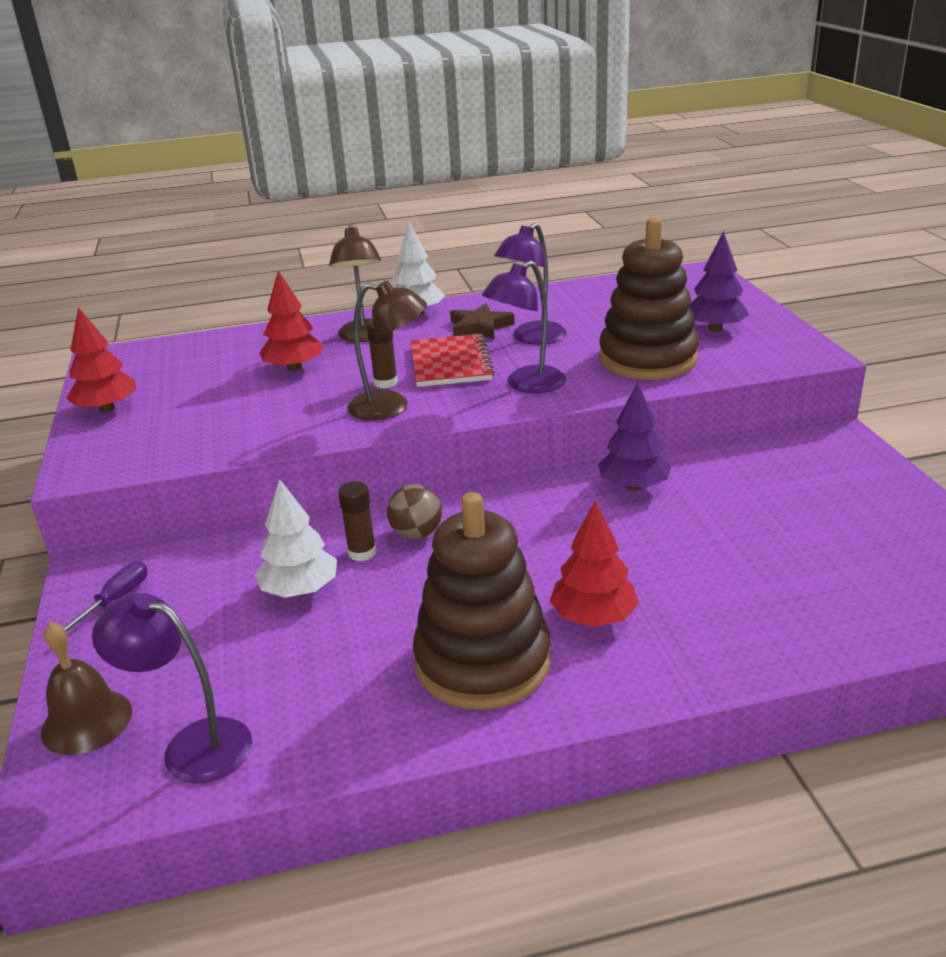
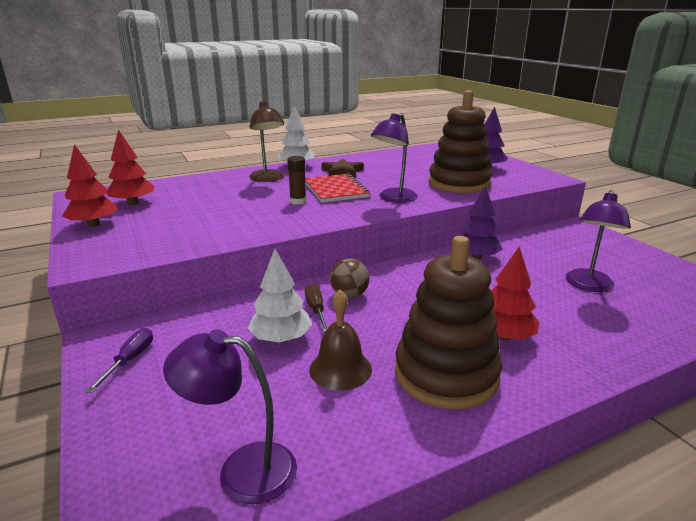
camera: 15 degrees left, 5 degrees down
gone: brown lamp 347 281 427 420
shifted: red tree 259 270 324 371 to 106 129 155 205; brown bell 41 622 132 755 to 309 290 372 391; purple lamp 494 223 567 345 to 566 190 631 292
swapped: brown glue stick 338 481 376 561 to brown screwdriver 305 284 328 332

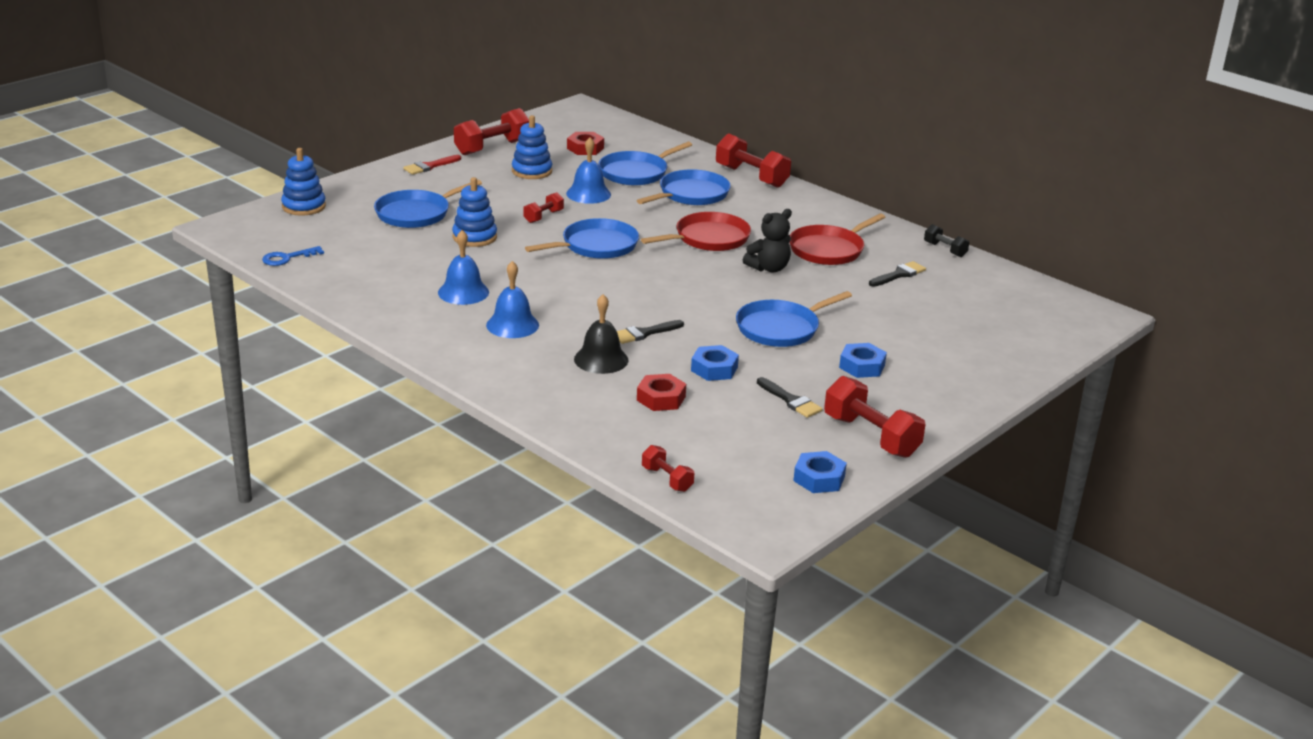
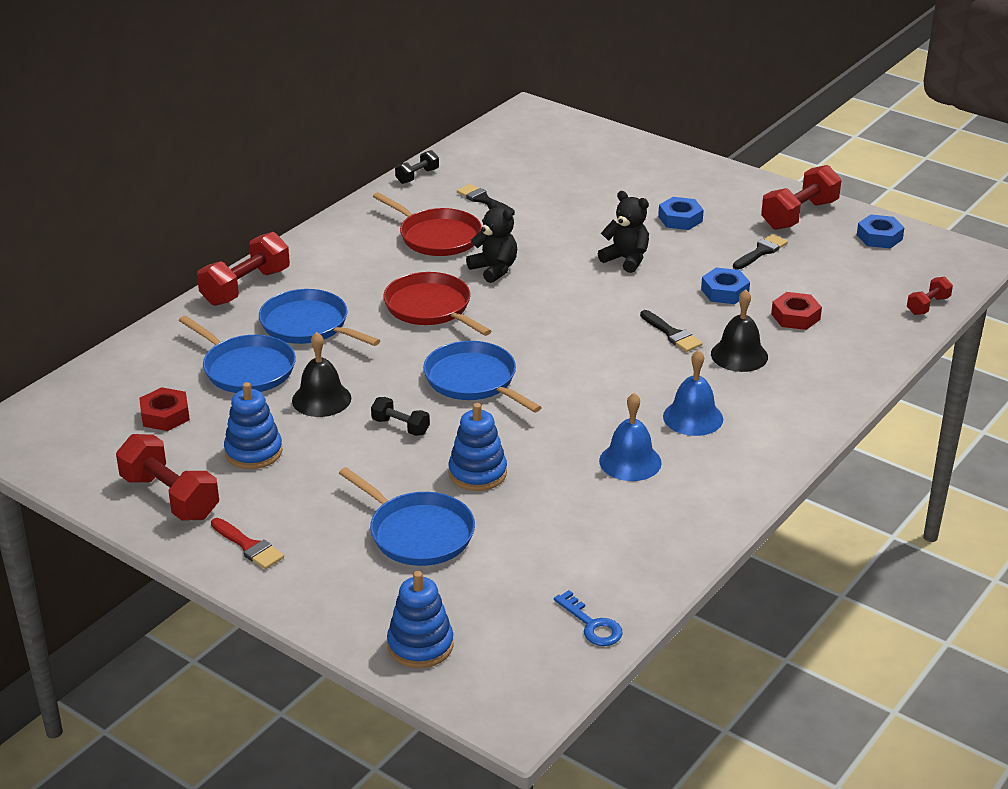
camera: 95 degrees left, 5 degrees up
swapped: blue pan 736 291 852 347 to black teddy bear 598 191 649 273
repainted: blue bell 566 137 611 204 to black bell 292 332 351 417; red dumbbell 523 192 564 223 to black dumbbell 371 397 430 436

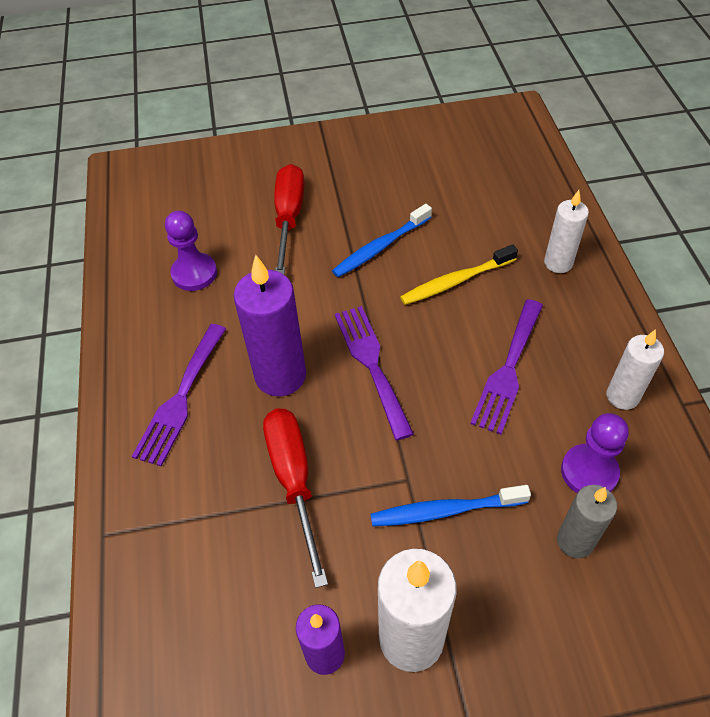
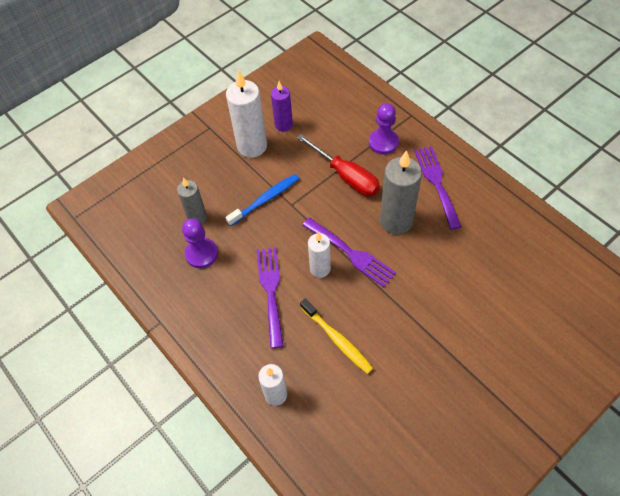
camera: 150 degrees right, 5 degrees up
gone: red screwdriver 274 164 304 275; blue toothbrush 332 204 432 277
shifted: white candle 606 329 664 410 to 308 232 331 278; purple pawn 165 211 217 291 to 369 103 399 155
repainted: purple candle 234 255 306 397 to grey candle 380 150 422 234
rotated: yellow toothbrush 400 244 518 305 = 300 299 373 374 105 degrees clockwise

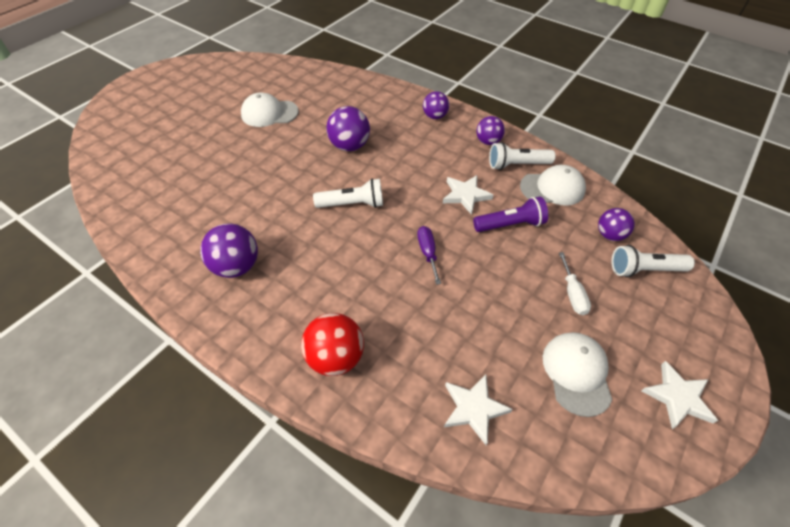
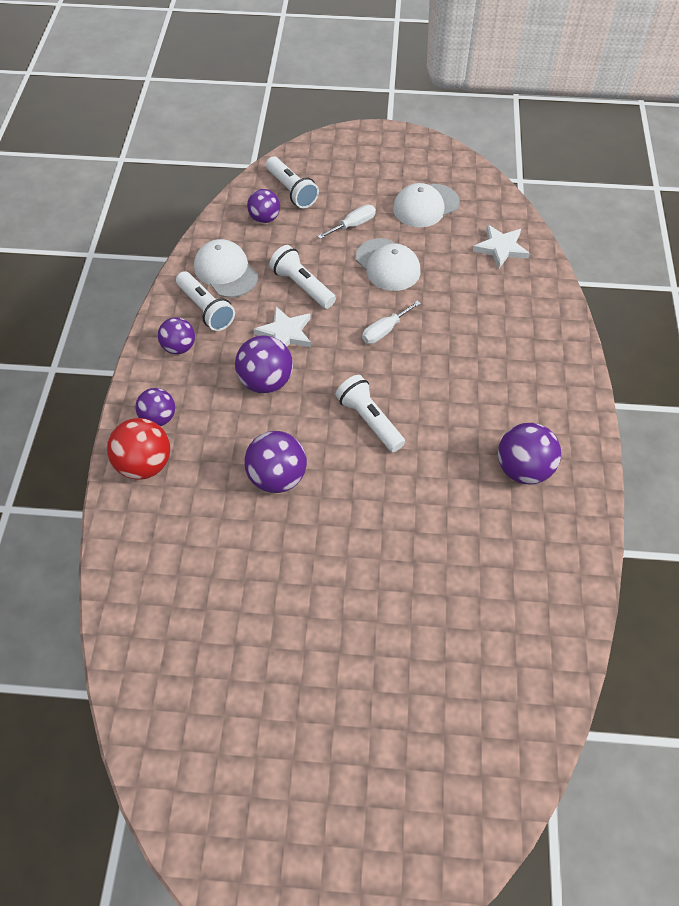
camera: 120 degrees left, 5 degrees up
gone: white star 642 361 718 429
new: purple ball 235 335 293 393
shifted: red ball 301 313 364 376 to 107 418 170 480; white cap 241 93 299 127 to 355 238 421 291
repainted: purple flashlight 473 196 548 232 to white flashlight 269 245 336 309; purple screwdriver 417 226 441 285 to white screwdriver 362 300 421 344

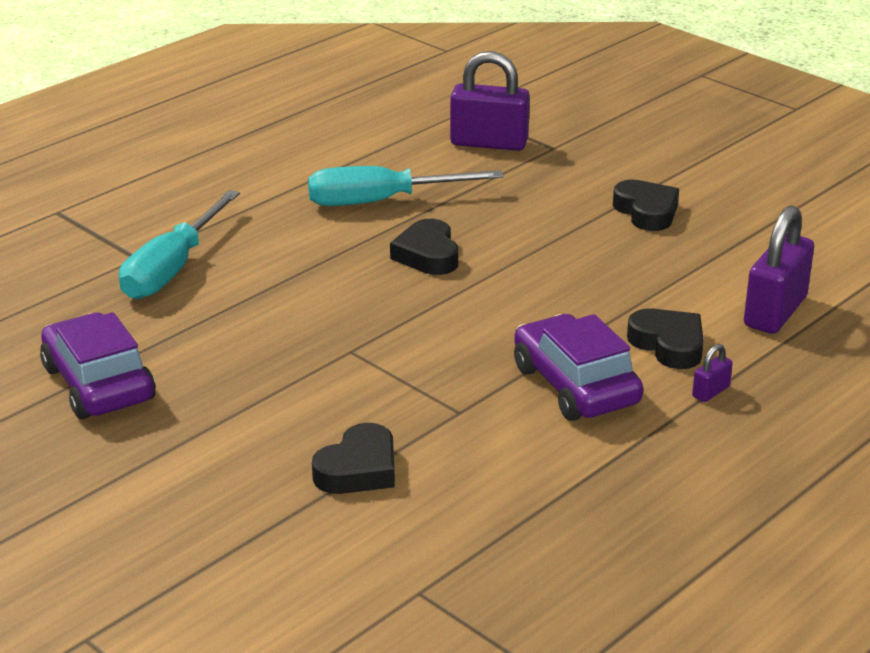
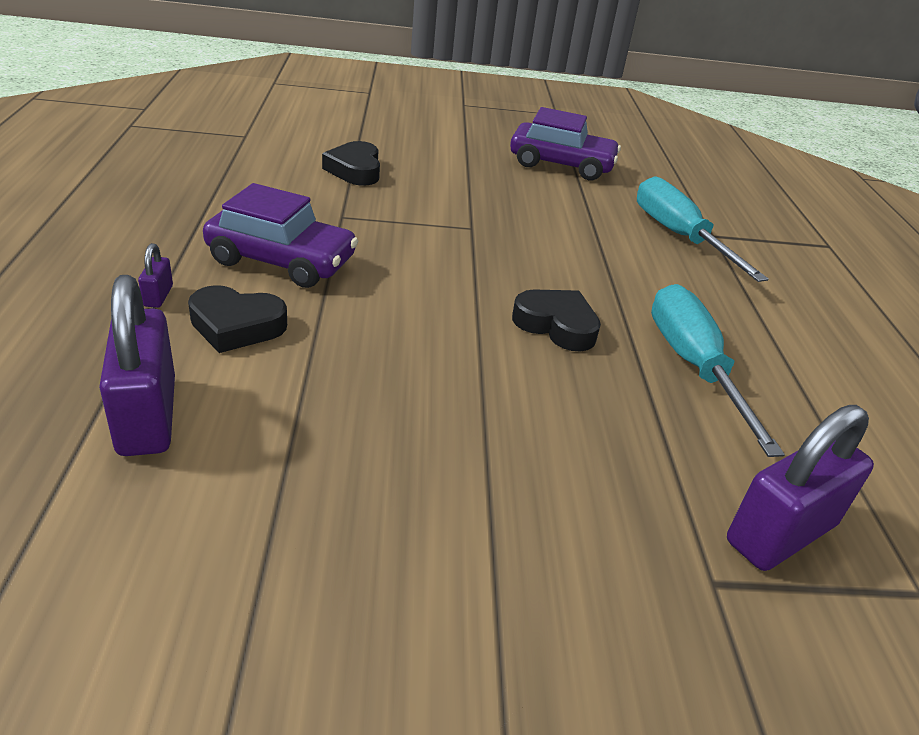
camera: 130 degrees right, 5 degrees up
gone: black heart 613 180 679 231
rotated: turquoise screwdriver 308 166 504 206 = 651 284 785 457 45 degrees counterclockwise

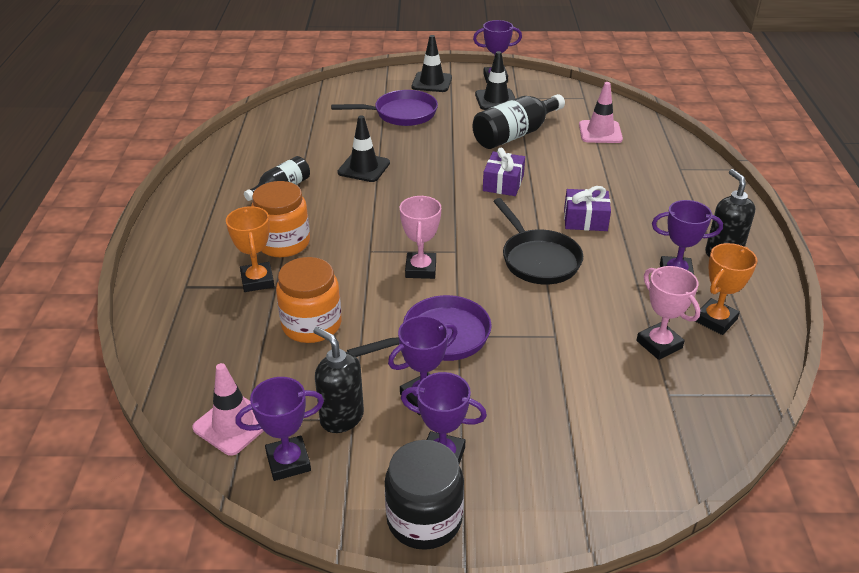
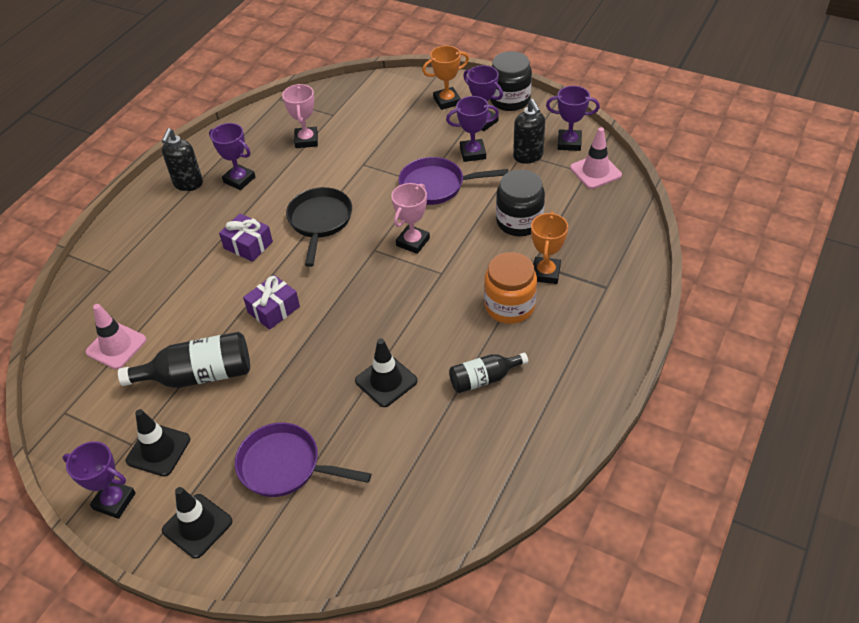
camera: 150 degrees left, 10 degrees up
shifted: orange trophy 695 243 757 335 to 422 45 469 110
repainted: orange jar 276 257 341 343 to black jar 496 170 545 236

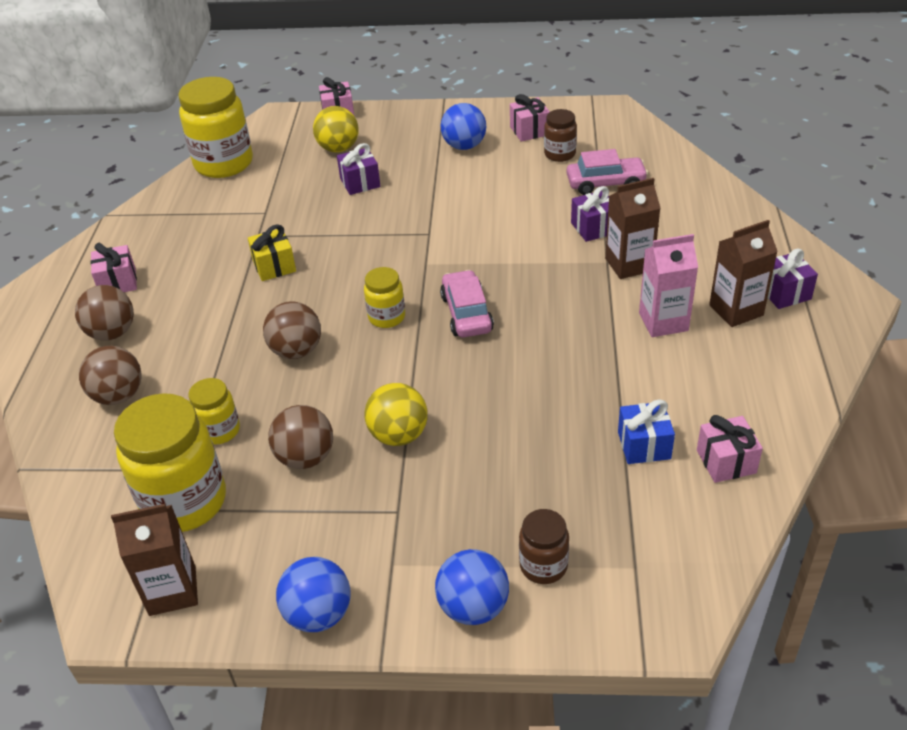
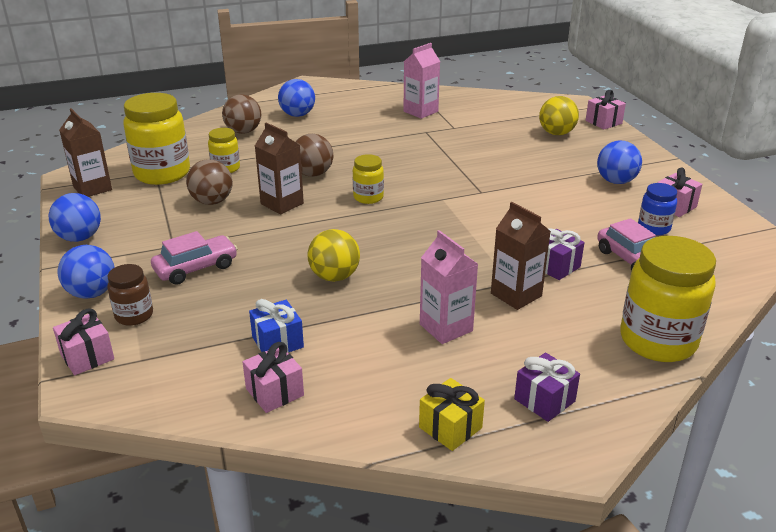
camera: 65 degrees right, 10 degrees down
gone: purple gift 337 143 380 195
new: pink carton 403 43 440 119
shifted: pink gift 90 243 137 292 to 53 308 114 375; pink car 440 270 494 337 to 151 231 238 285; brown carton 709 220 778 327 to 255 123 304 214; yellow ball 364 383 428 446 to 307 229 360 282; yellow gift 248 224 296 281 to 419 378 485 451; yellow jar 178 77 253 178 to 620 236 716 362
repainted: brown ball 75 285 134 341 to blue ball 278 79 315 117; brown jar 544 109 577 162 to blue jar 638 183 677 235

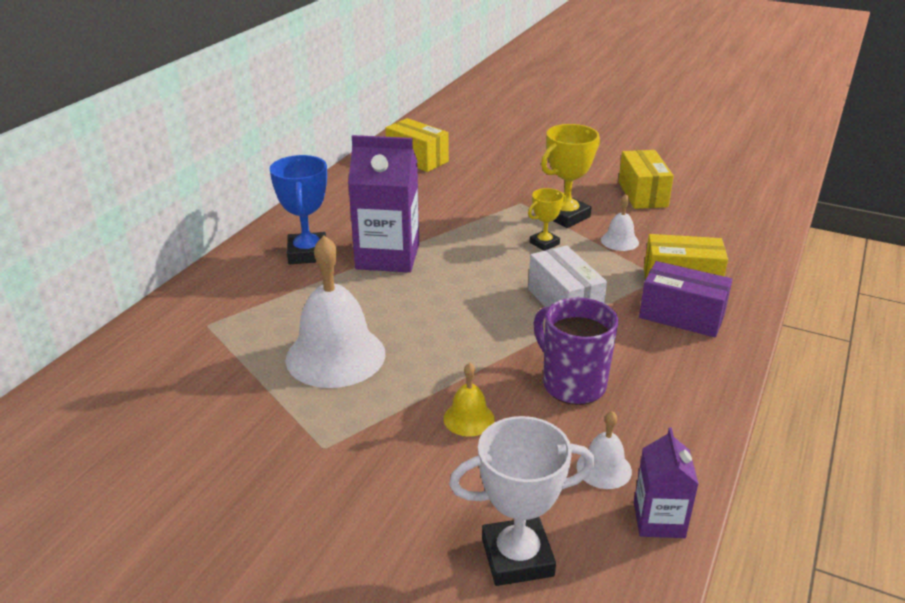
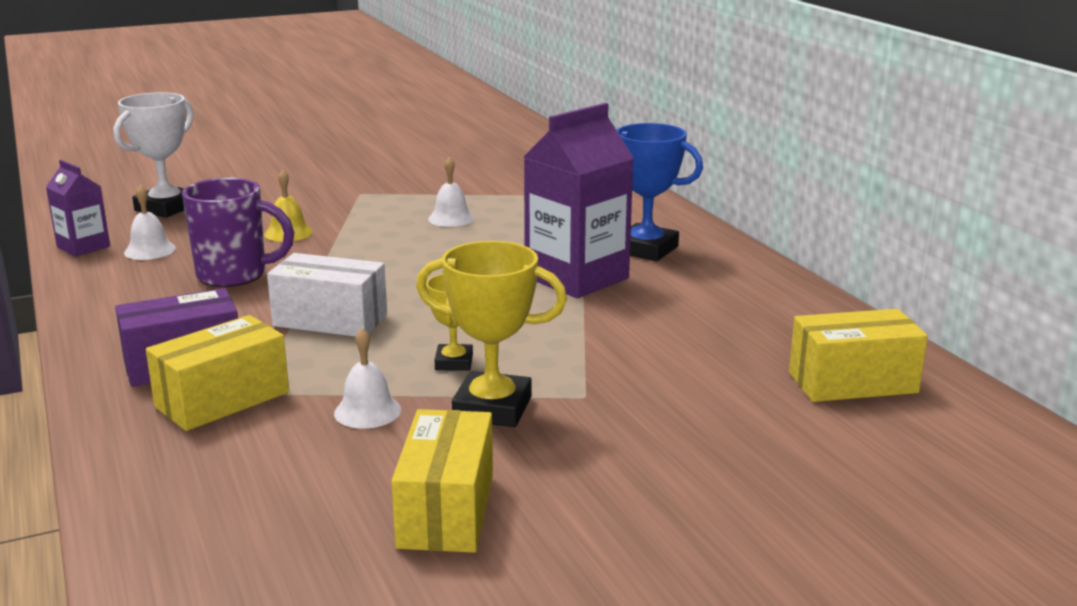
camera: 130 degrees right, 10 degrees down
rotated: yellow box 618 150 674 209 = 391 409 493 553 60 degrees clockwise; yellow trophy 541 124 600 228 = 416 241 567 427 75 degrees counterclockwise
scaled: white bell 286 235 385 388 = 428 157 474 227 x0.47

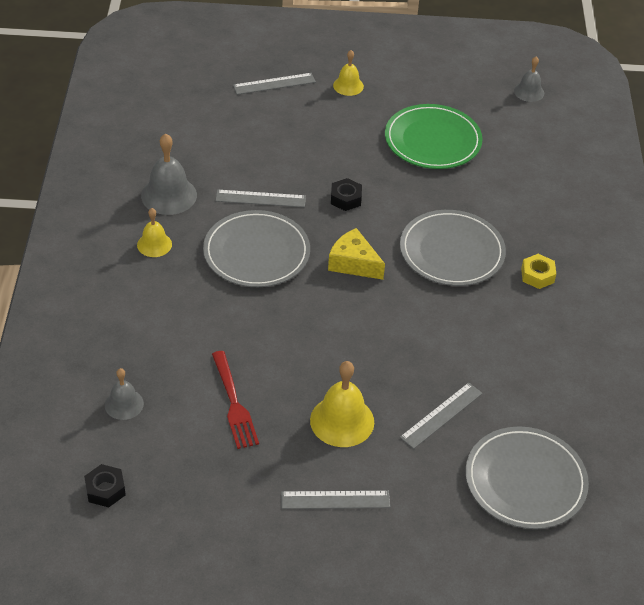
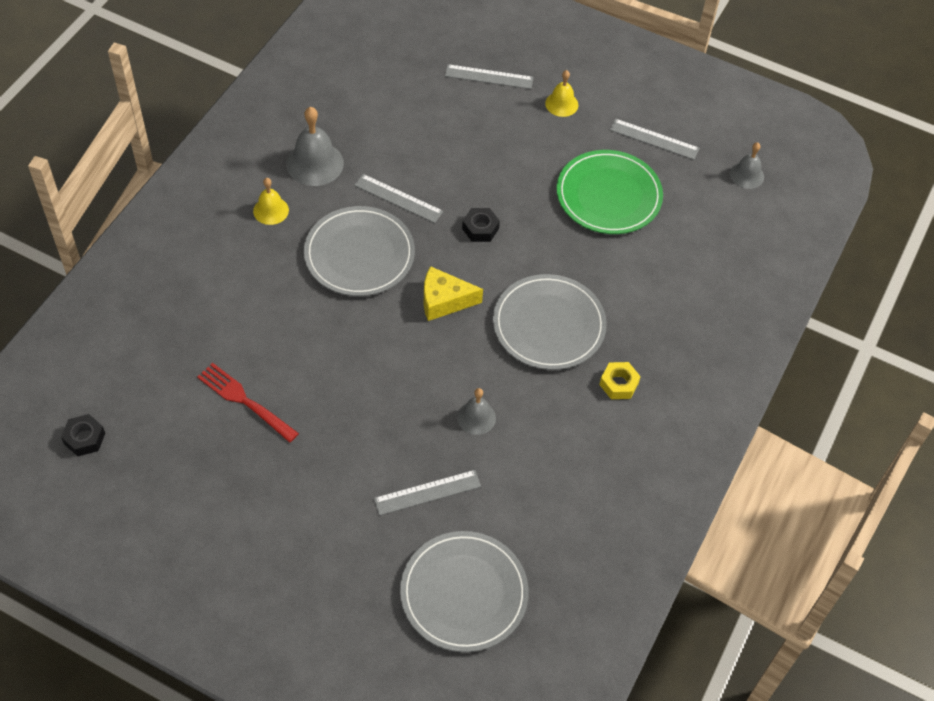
camera: 25 degrees right, 10 degrees up
gone: yellow bell 310 361 374 447
shifted: grey bell 105 368 144 420 to 457 388 496 435; grey ruler 281 491 390 509 to 610 119 699 160
rotated: red fork 212 351 259 449 = 197 363 299 443 120 degrees clockwise; yellow cheese 328 228 385 280 = 424 266 483 321 60 degrees counterclockwise

